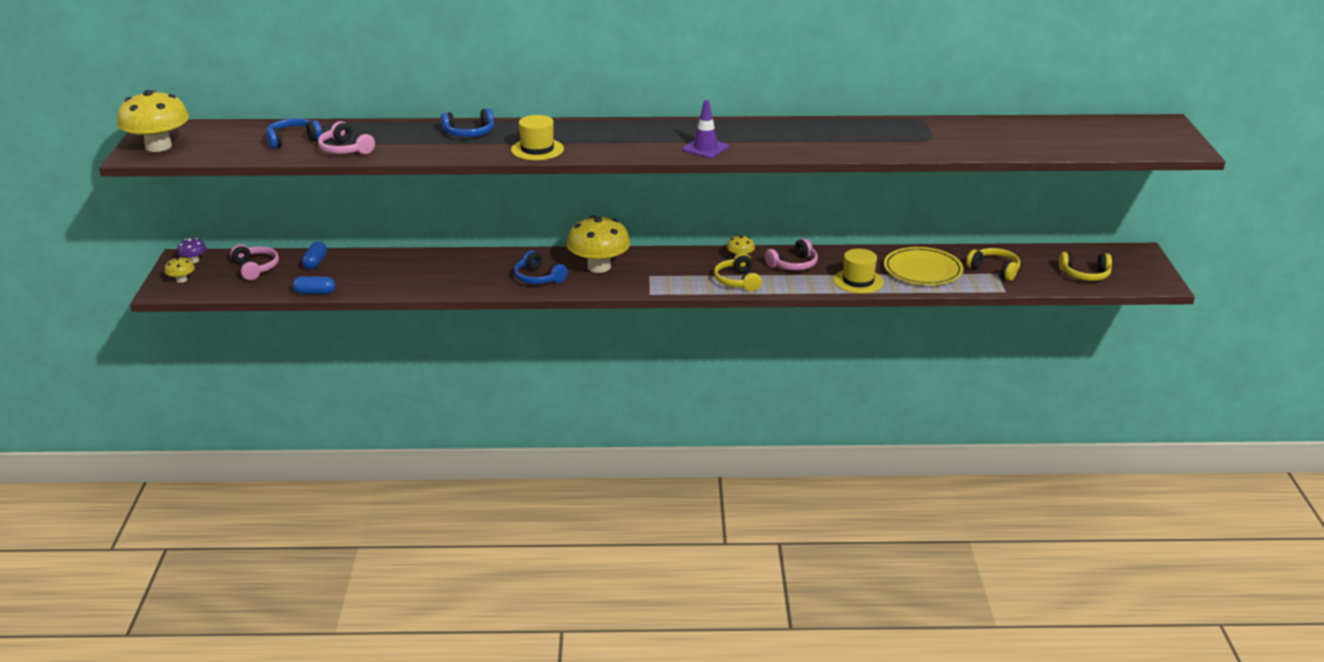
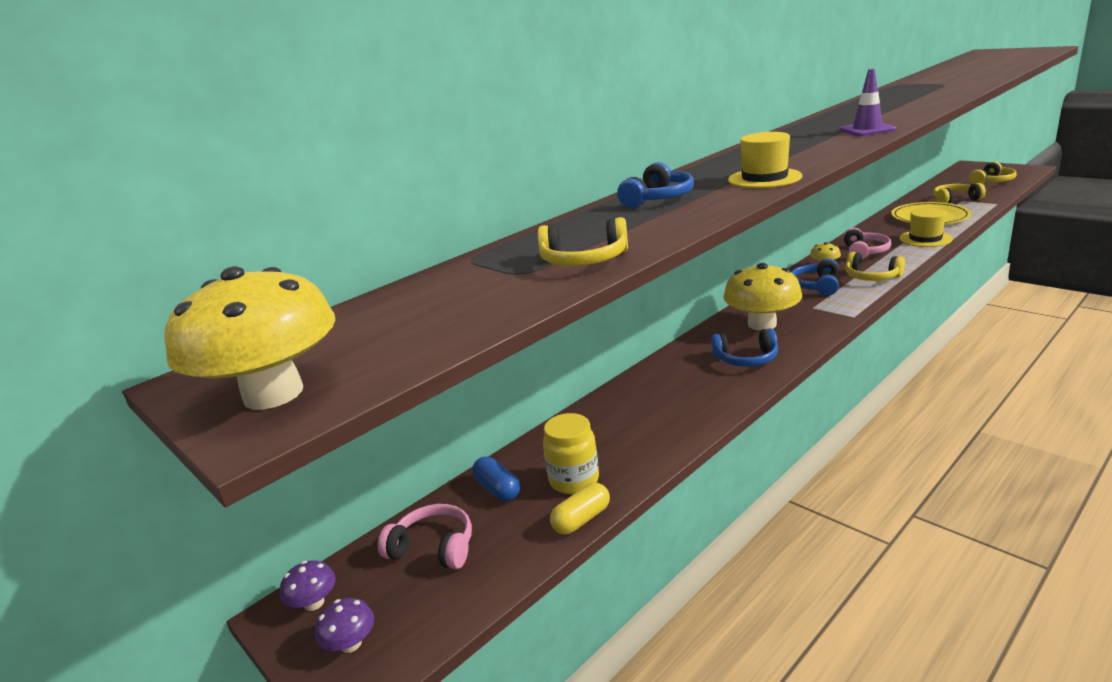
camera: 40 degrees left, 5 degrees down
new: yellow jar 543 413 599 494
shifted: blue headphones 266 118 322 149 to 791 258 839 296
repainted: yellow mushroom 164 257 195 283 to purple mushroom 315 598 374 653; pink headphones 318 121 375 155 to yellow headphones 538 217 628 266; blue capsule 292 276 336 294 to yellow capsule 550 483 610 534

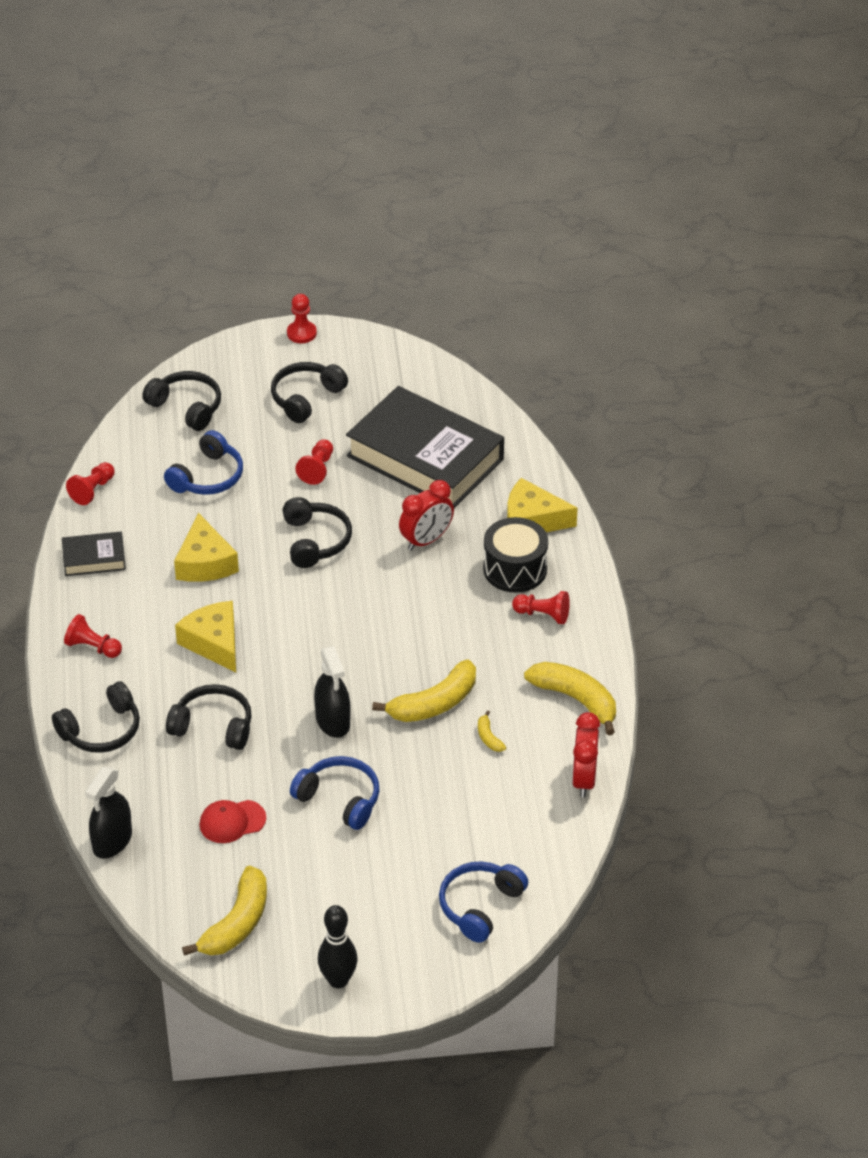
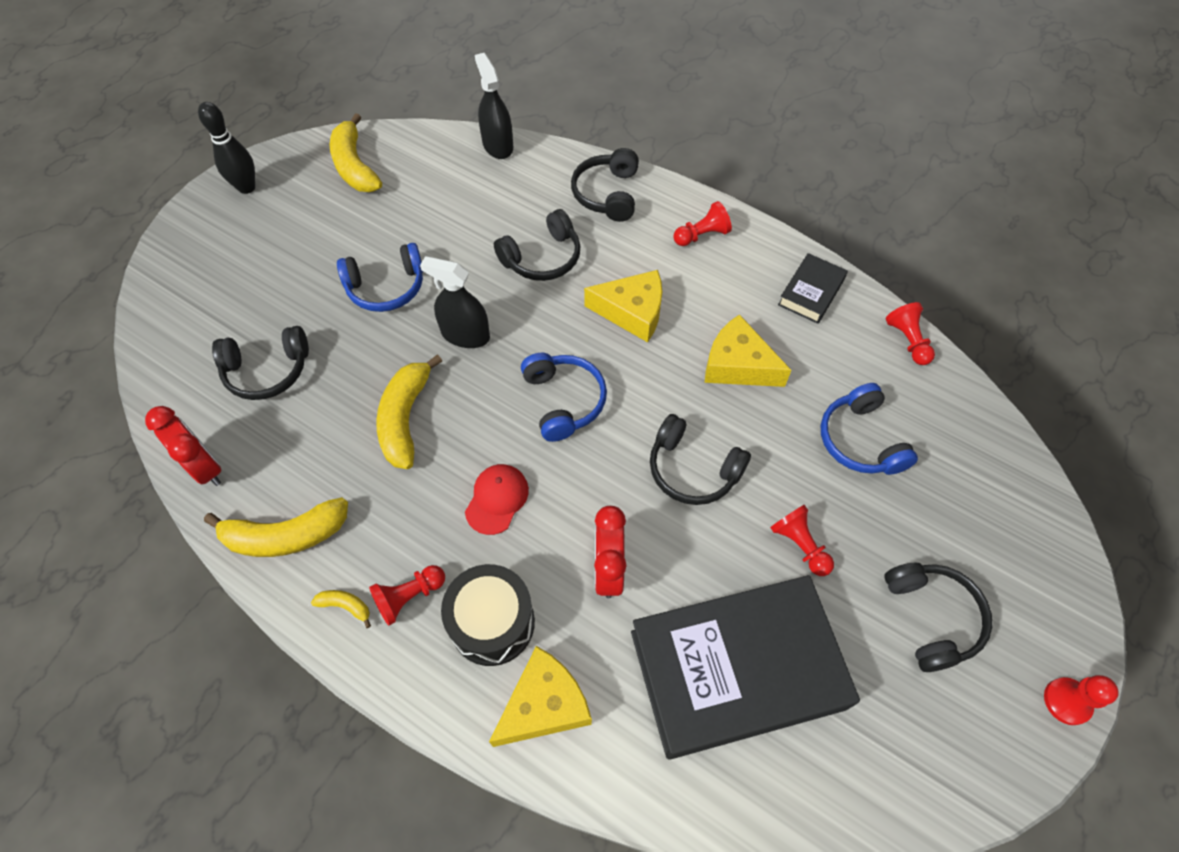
camera: 130 degrees right, 15 degrees up
shifted: black headphones 142 371 221 431 to 212 326 309 400; yellow banana 478 710 506 752 to 311 590 371 628; red cap 200 800 266 843 to 465 464 529 535; blue headphones 439 861 528 943 to 521 353 607 442

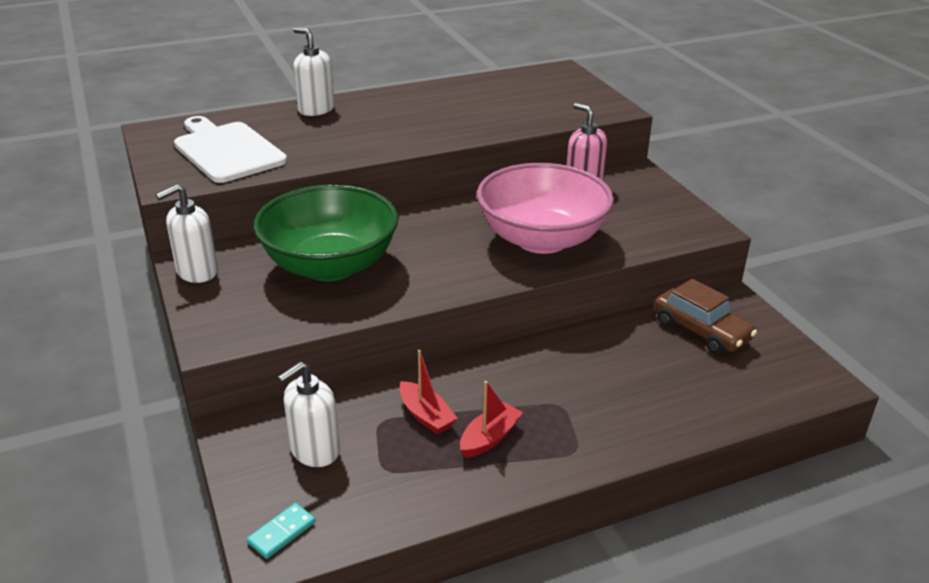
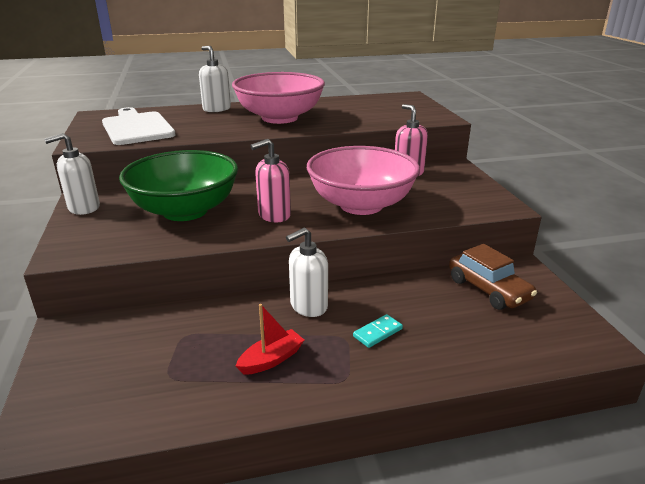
camera: 10 degrees right, 5 degrees down
gone: red boat 399 350 458 435
new: pink bowl 232 72 325 124; pink soap dispenser 250 139 291 222
shifted: white soap dispenser 277 362 340 467 to 286 228 328 317; turquoise domino 247 503 316 559 to 353 314 403 348

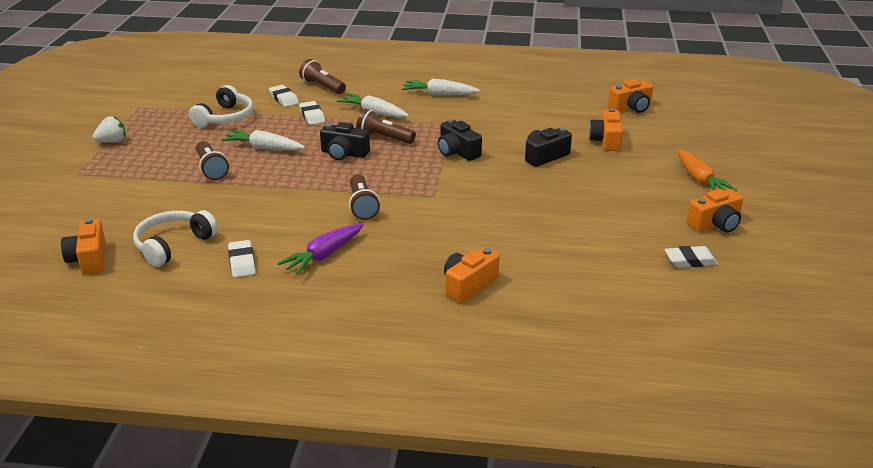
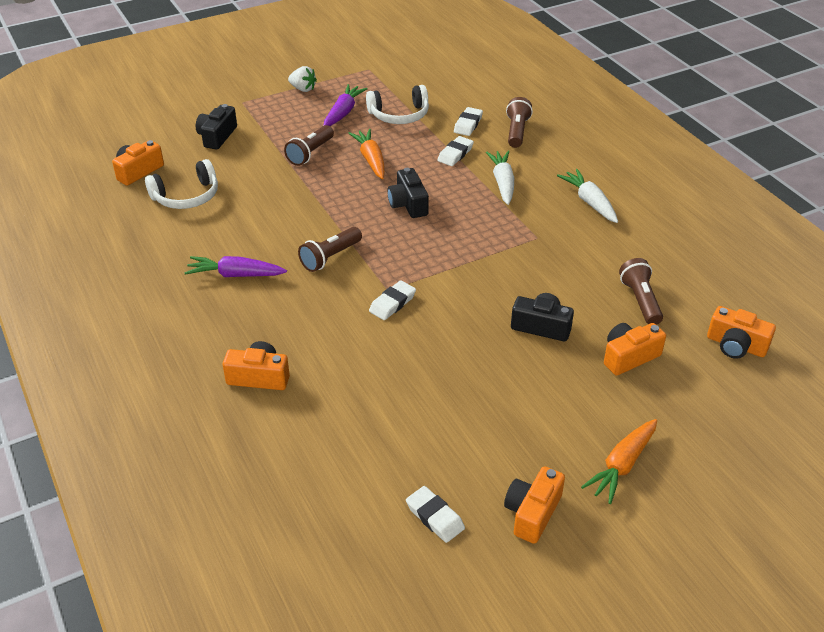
camera: 55 degrees right, 10 degrees up
new: purple carrot 323 84 368 126
shifted: black camera 438 119 482 161 to 196 104 237 150; white eraser 228 240 256 277 to 369 280 416 320; brown flashlight 356 109 416 144 to 619 258 663 325
repainted: white carrot 221 130 305 151 to orange carrot 349 129 385 179
rotated: white headphones 133 210 218 267 = 145 159 218 209 150 degrees clockwise; orange camera 687 189 743 233 = 504 466 565 544 90 degrees clockwise

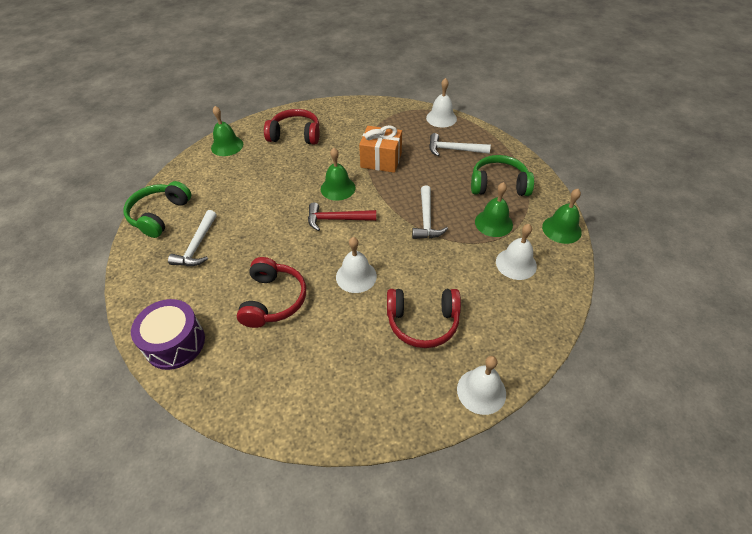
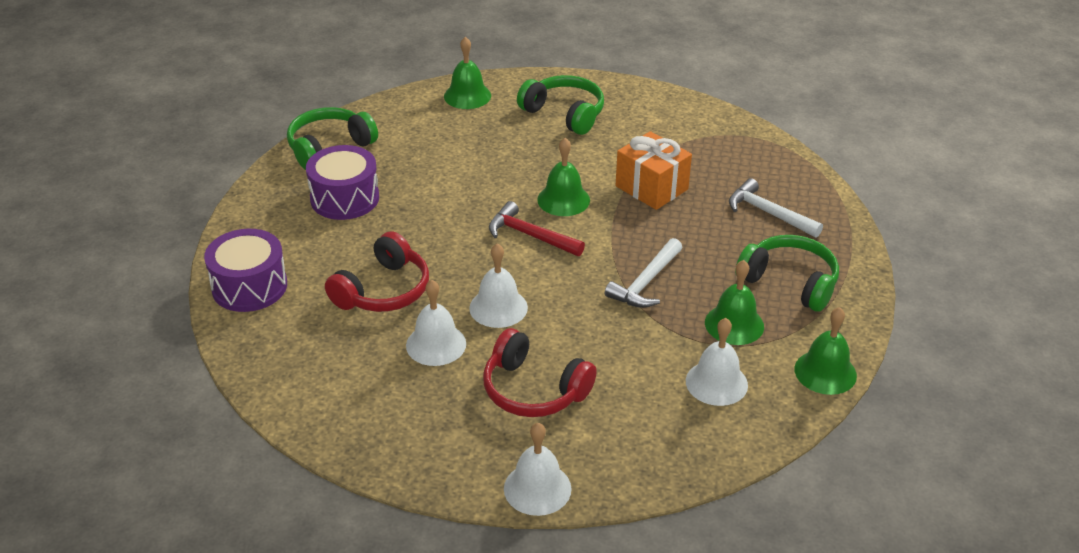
camera: 30 degrees right, 10 degrees down
shifted: white bell 426 78 457 128 to 406 280 466 366
swapped: white hammer 168 210 217 266 to purple drum 306 145 379 220
repainted: red headphones 264 109 320 145 to green headphones 517 75 604 135

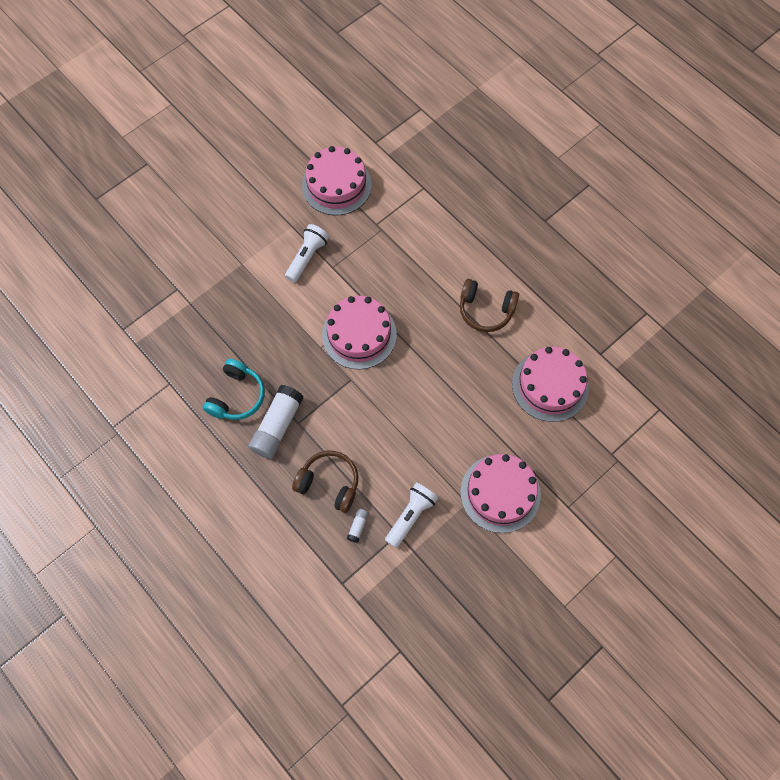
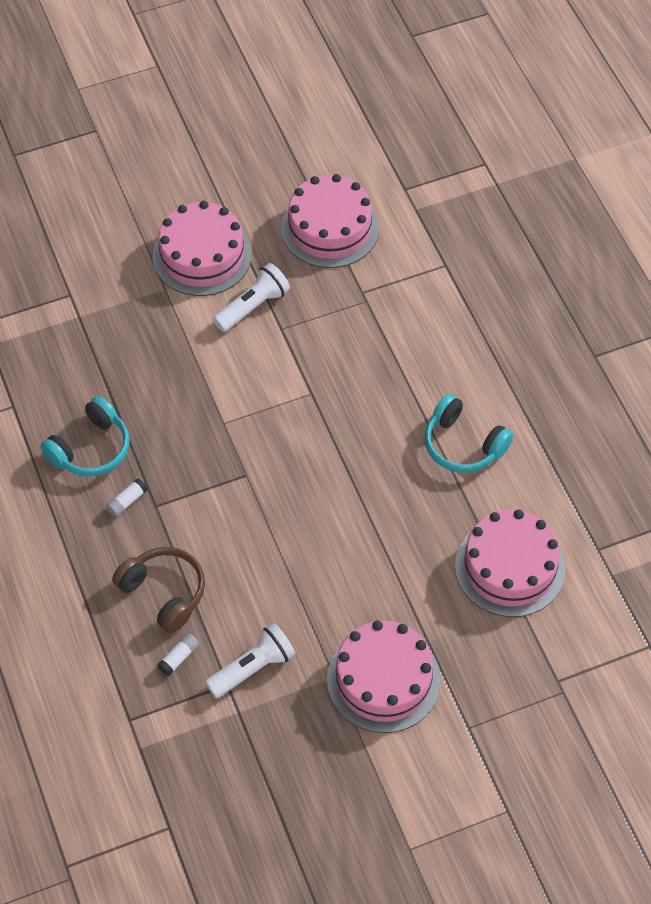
camera: 20 degrees right, 10 degrees down
shifted: pink cake 322 296 397 369 to 152 201 252 296
repainted: brown headphones 460 279 519 332 to turquoise headphones 425 394 513 473
scaled: white glue stick 249 385 304 459 = 106 478 147 517 x0.44

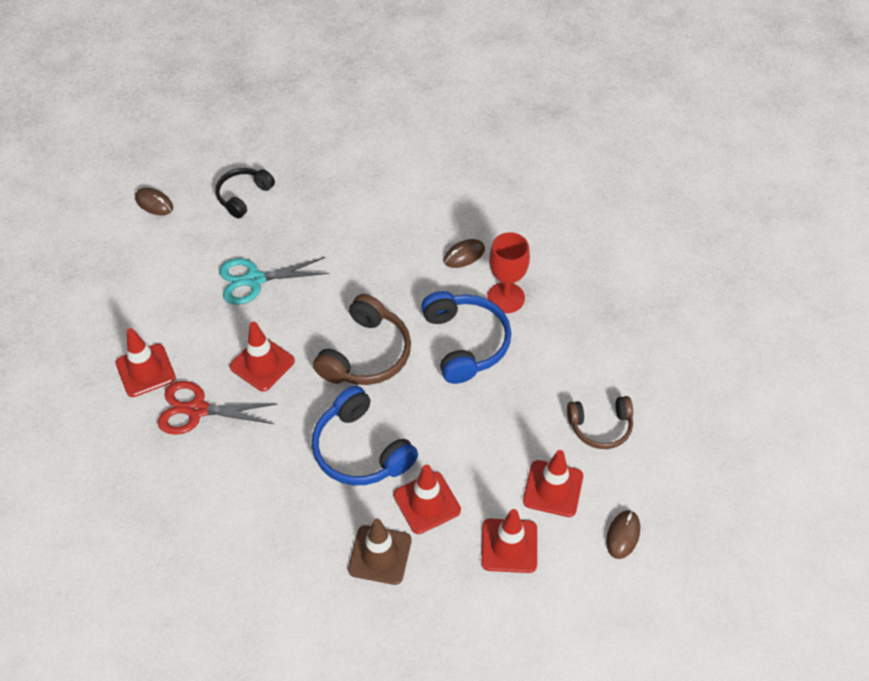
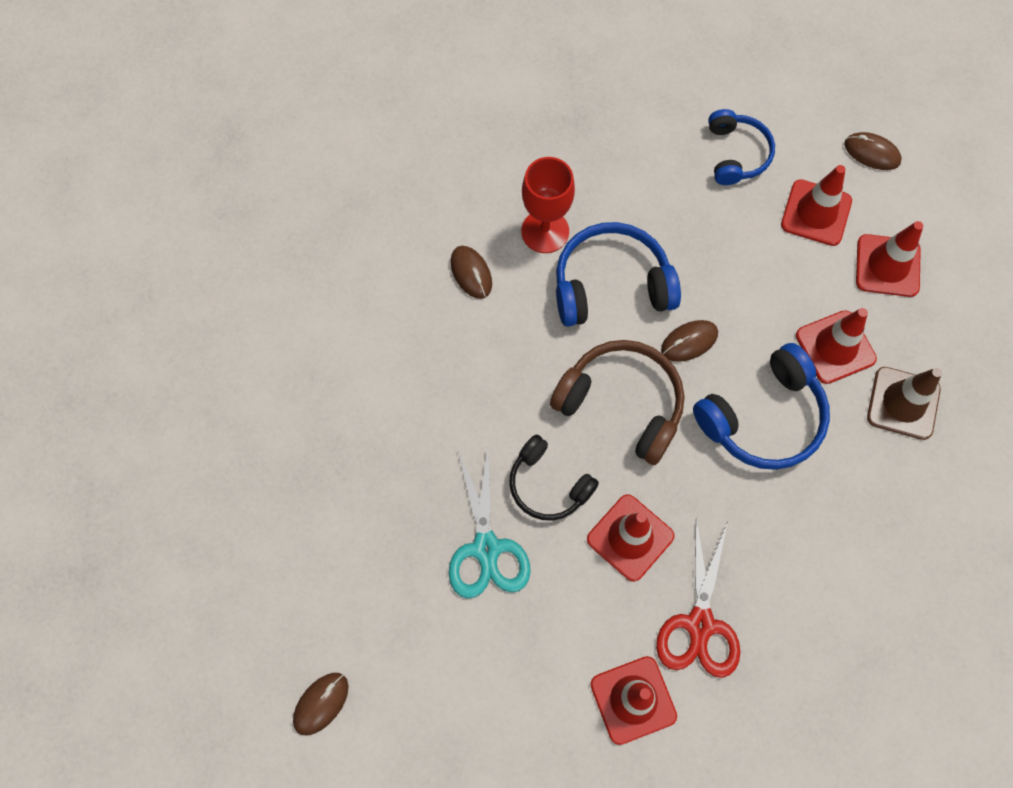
camera: 85 degrees left, 15 degrees up
new: brown mouse 661 320 718 362
shifted: black headphones 216 168 275 219 to 509 435 599 521
repainted: brown headphones 567 396 633 449 to blue headphones 708 109 775 185

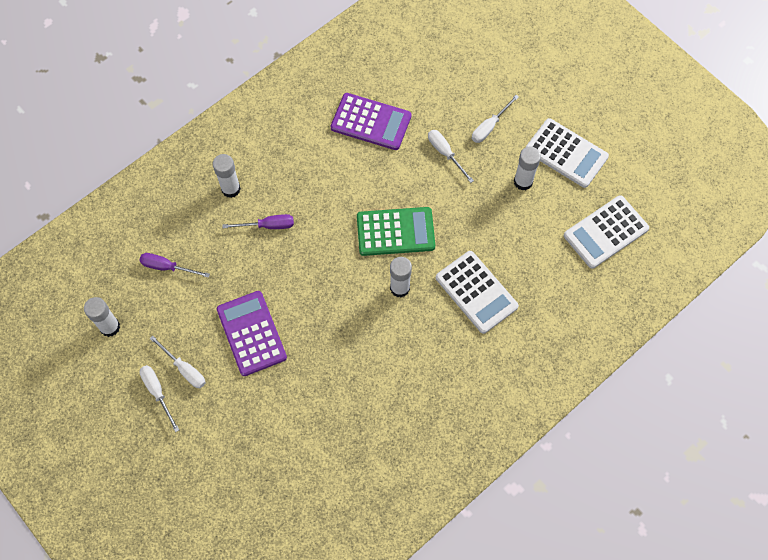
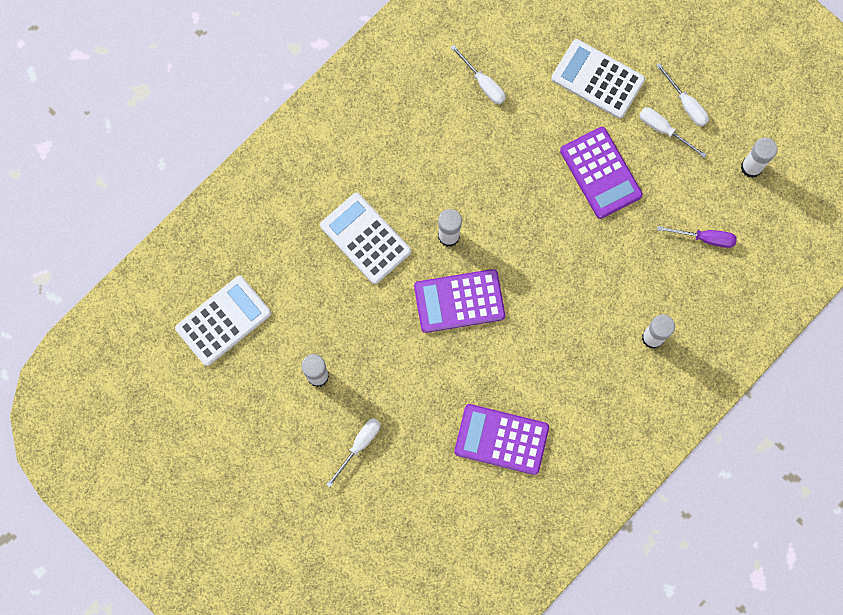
camera: 175 degrees right, 10 degrees up
gone: purple screwdriver 222 214 294 229
shifted: white screwdriver 428 130 474 183 to 450 45 506 105; white calculator 525 118 609 188 to 551 39 645 119
repainted: green calculator 357 207 435 256 to purple calculator 414 269 505 333

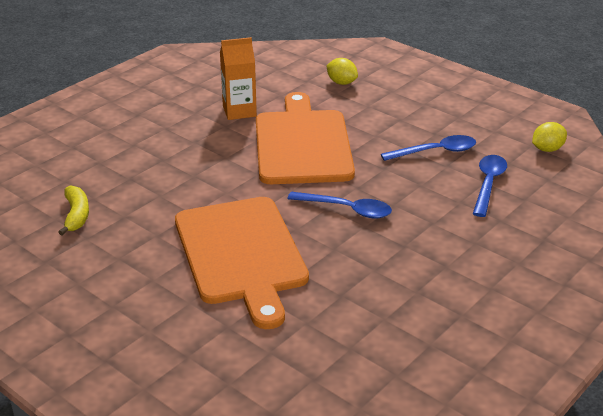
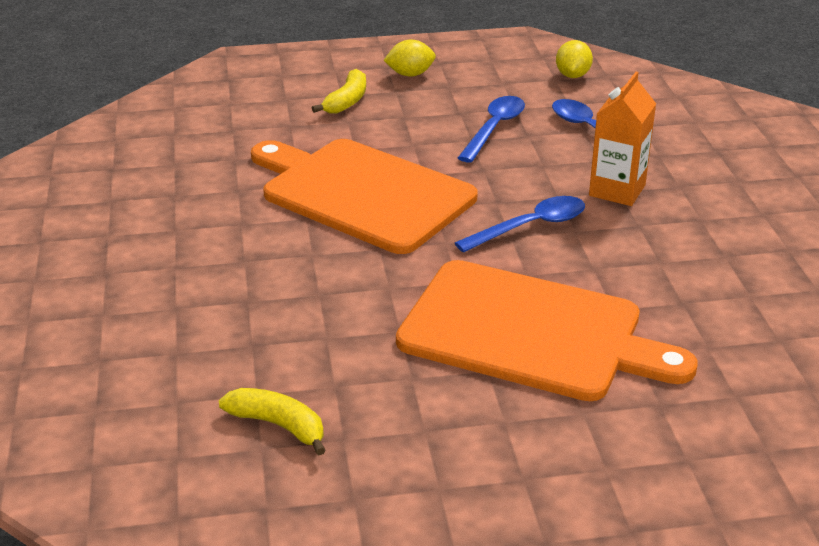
camera: 50 degrees left, 0 degrees up
new: yellow banana 312 69 366 114
shifted: yellow lemon 326 58 358 85 to 384 40 436 76; orange carton 220 37 257 120 to 589 72 656 206

